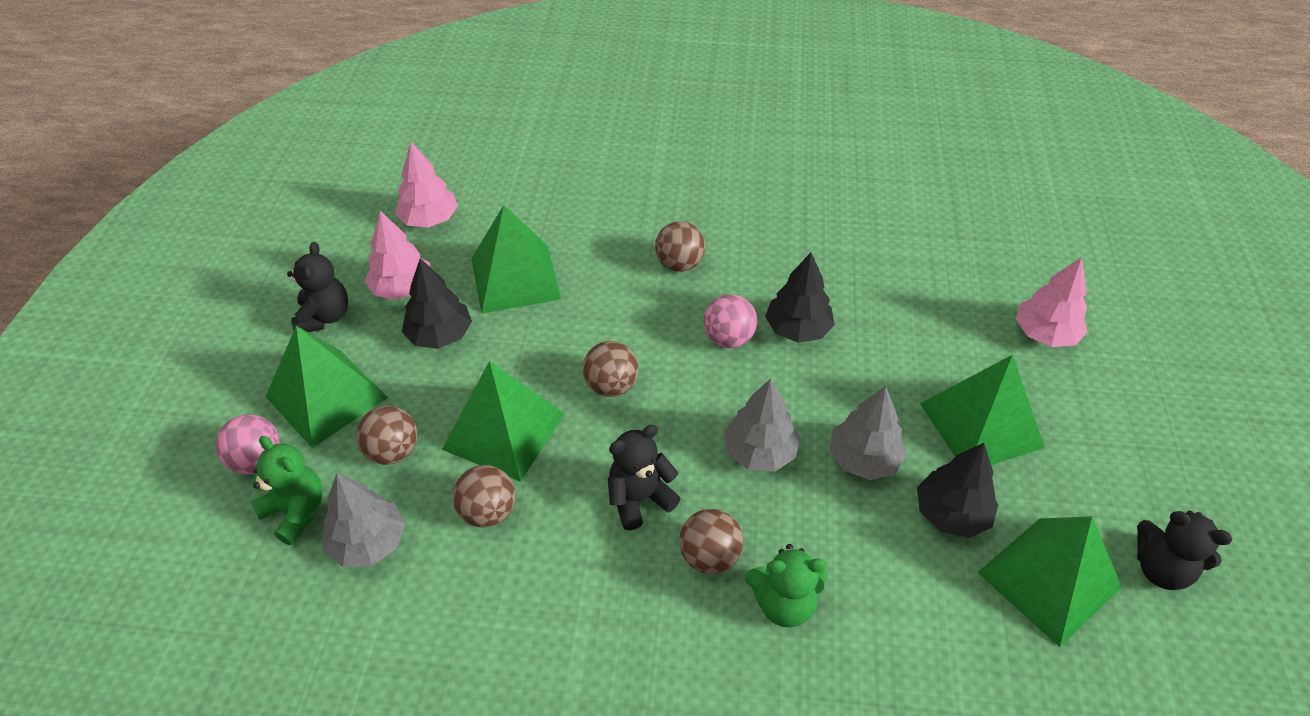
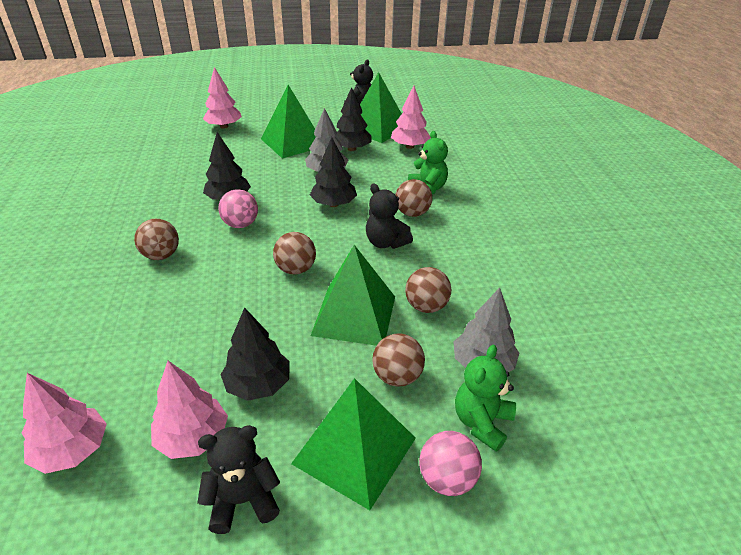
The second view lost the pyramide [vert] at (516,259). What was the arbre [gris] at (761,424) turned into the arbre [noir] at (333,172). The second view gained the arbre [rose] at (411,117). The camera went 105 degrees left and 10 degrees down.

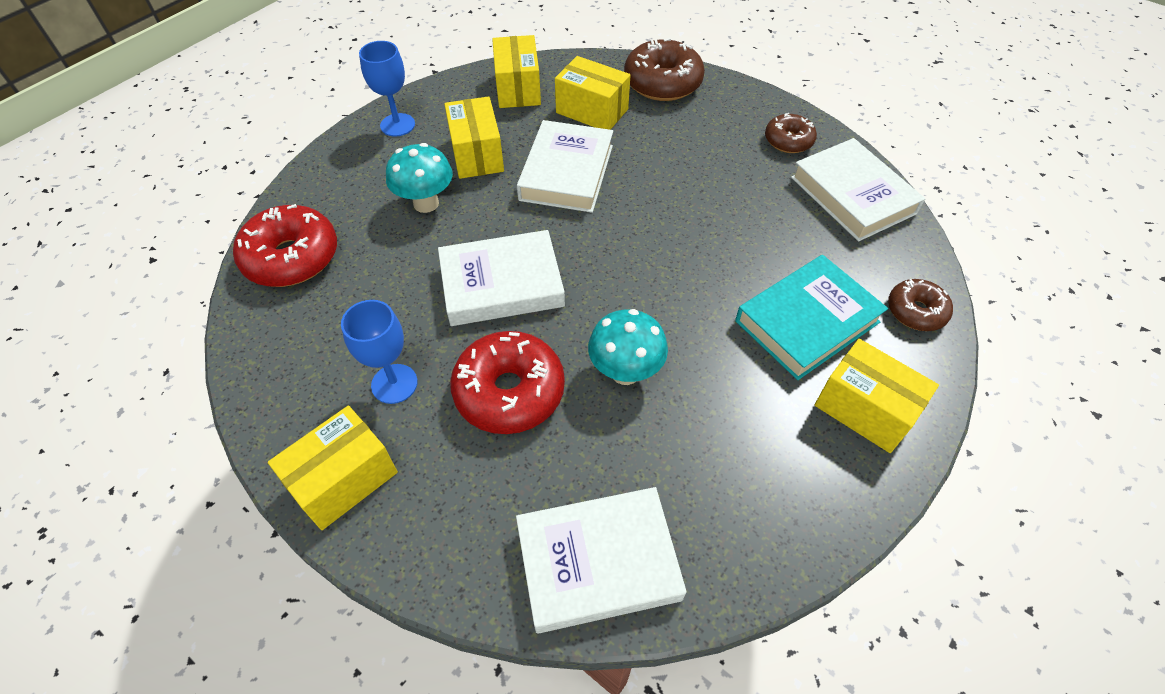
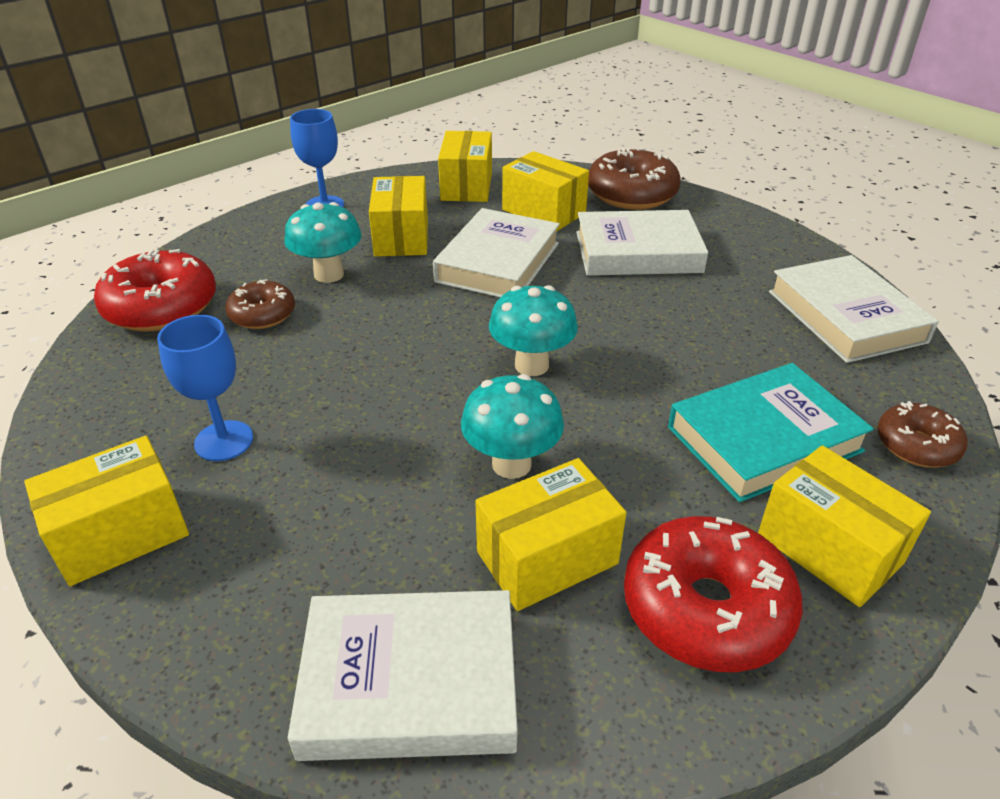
The beignet [marron] ended up elsewhere, having gone from (791,133) to (260,304). The livre [blanc] ended up elsewhere, having gone from (501,278) to (642,243). The beignet [rouge] ended up elsewhere, having gone from (507,382) to (713,594). The second view gained the champignon [turquoise] at (533,330). The second view gained the boîte [jaune] at (550,534). The camera went 10 degrees right and 15 degrees down.

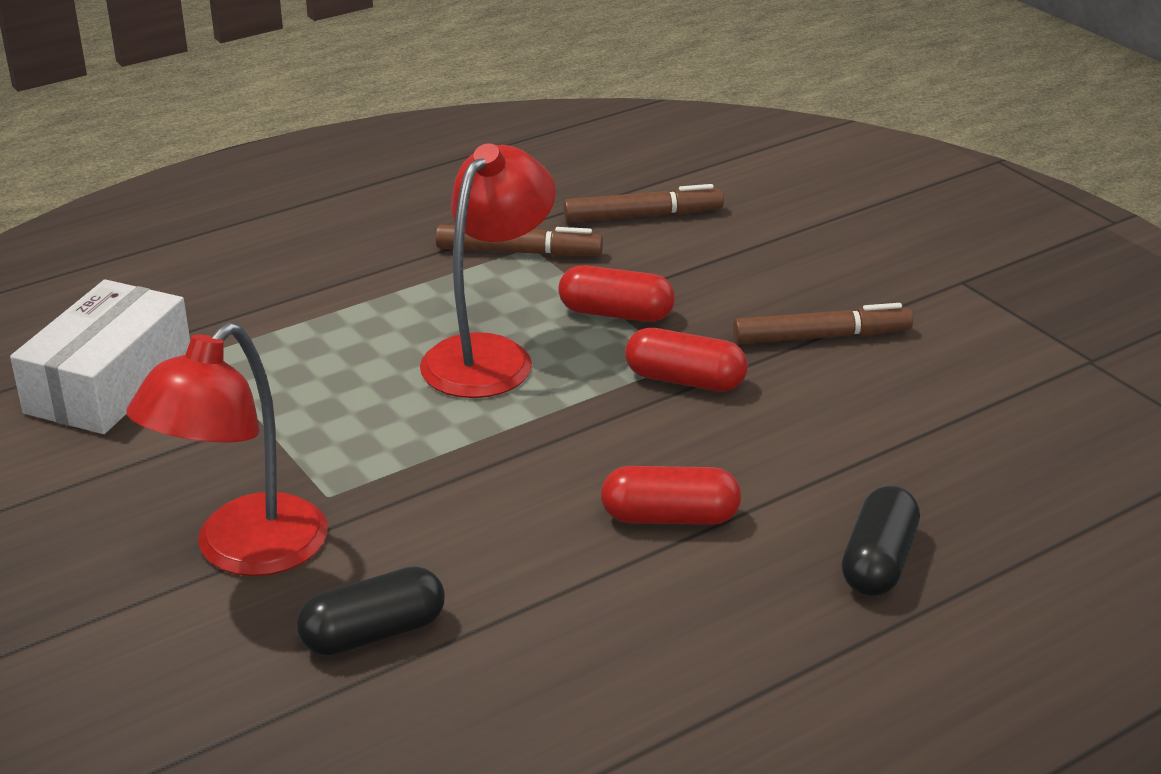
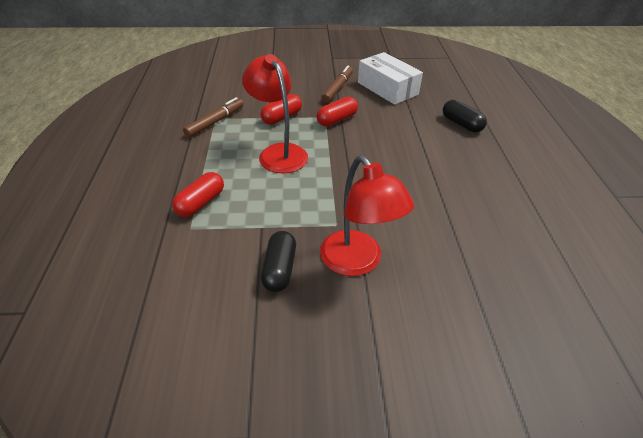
The second view lost the feutre [marron] at (643,203). The boîte [blanc] ended up elsewhere, having gone from (100,356) to (390,78). The gélule [rouge] ended up elsewhere, having gone from (671,495) to (198,194). The gélule [noir] ended up elsewhere, having gone from (371,611) to (278,261). The camera went 60 degrees left and 10 degrees up.

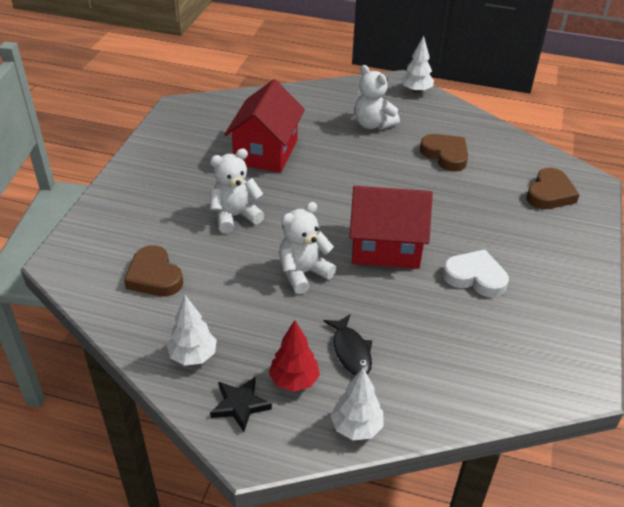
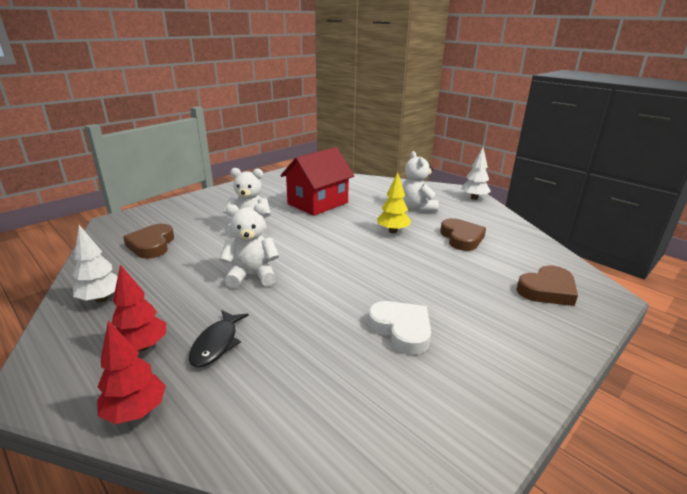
The second view lost the maison [rouge] at (391,227). What was the arbre [blanc] at (357,404) turned into the arbre [rouge] at (131,372). The second view lost the étoile [noir] at (241,404). The second view gained the arbre [jaune] at (394,202). The camera went 30 degrees right and 15 degrees down.

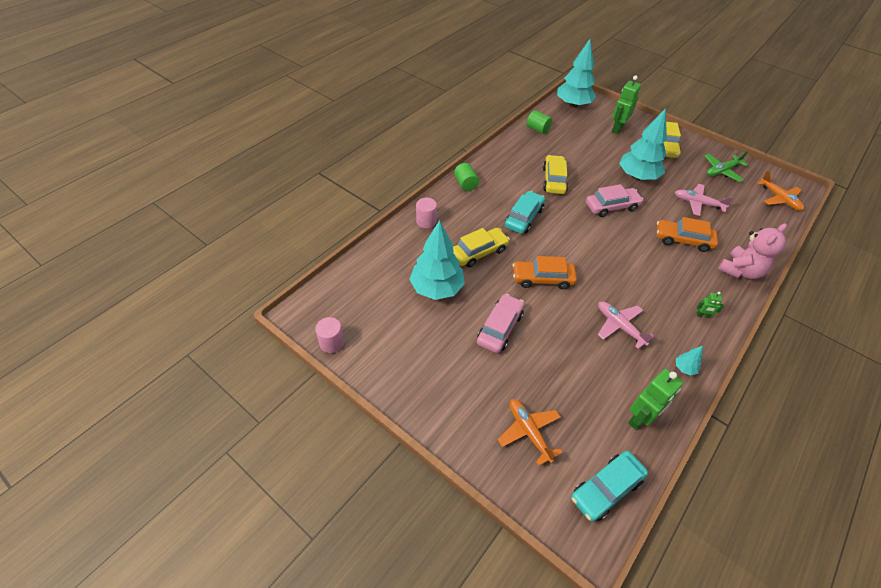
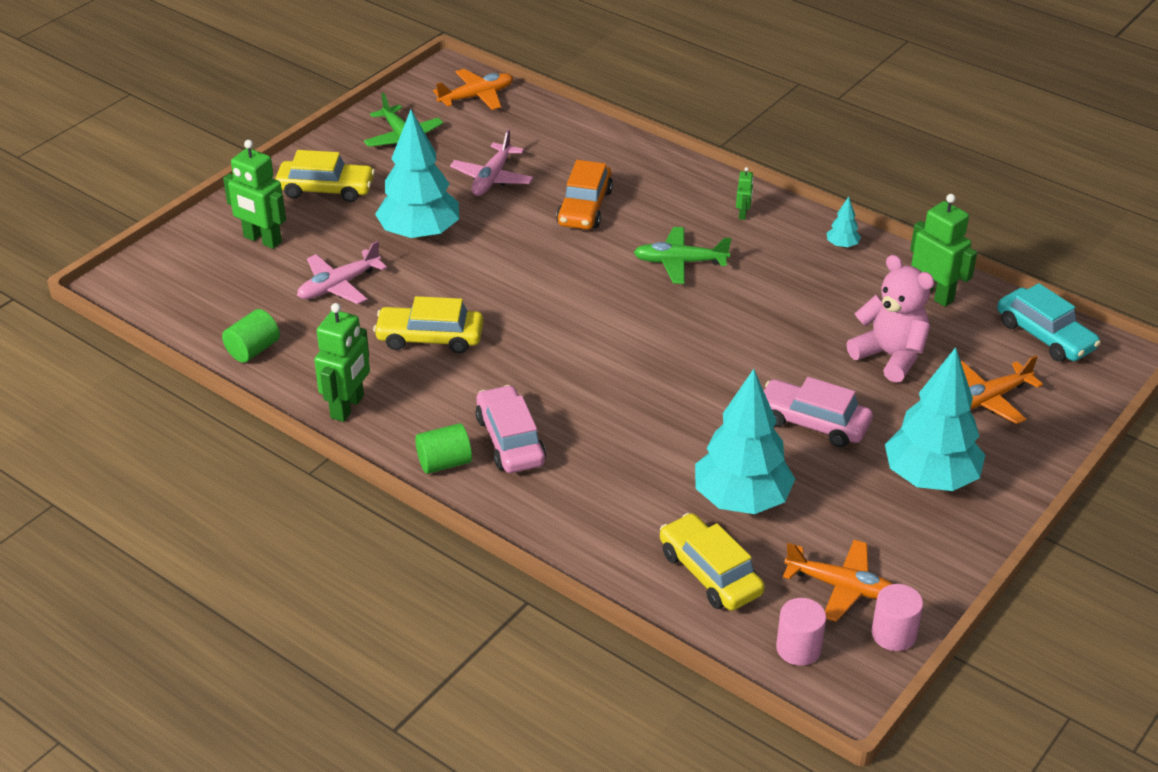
The arbre [turquoise] ended up elsewhere, having gone from (576,73) to (935,419). The voiture [rose] ended up elsewhere, having gone from (615,200) to (510,429). The second view lost the voiture [turquoise] at (525,212). The cylindre [rose] ended up elsewhere, having gone from (426,213) to (801,632). The ours en peluche [rose] ended up elsewhere, having gone from (752,251) to (891,319). The voiture [jaune] ended up elsewhere, having gone from (481,247) to (712,562). The second view lost the voiture [orange] at (544,272). The avion [rose] ended up elsewhere, having gone from (626,325) to (342,272). The second view gained the avion [vert] at (682,255). The second view gained the robot [vert] at (342,362). The second view gained the avion [orange] at (838,581). The camera went 90 degrees left and 10 degrees down.

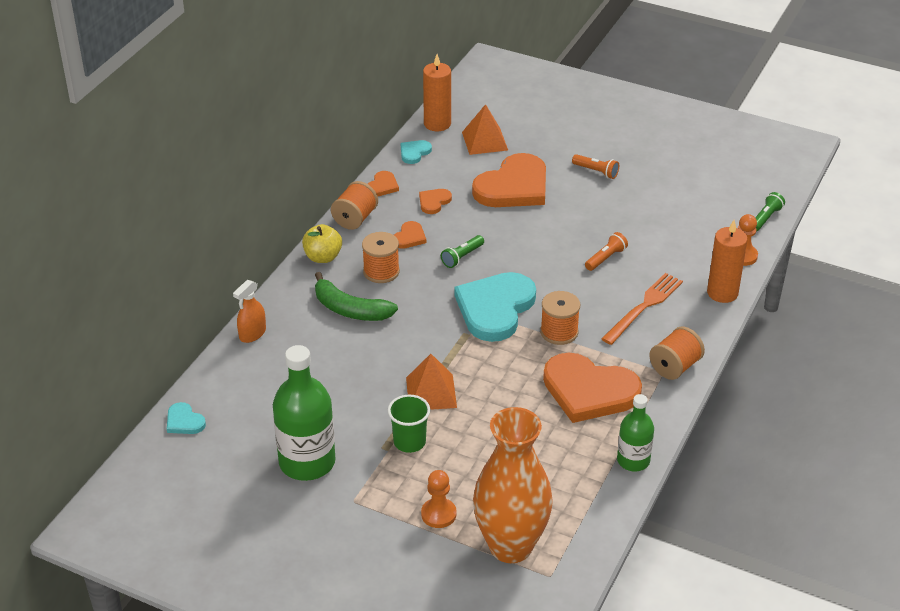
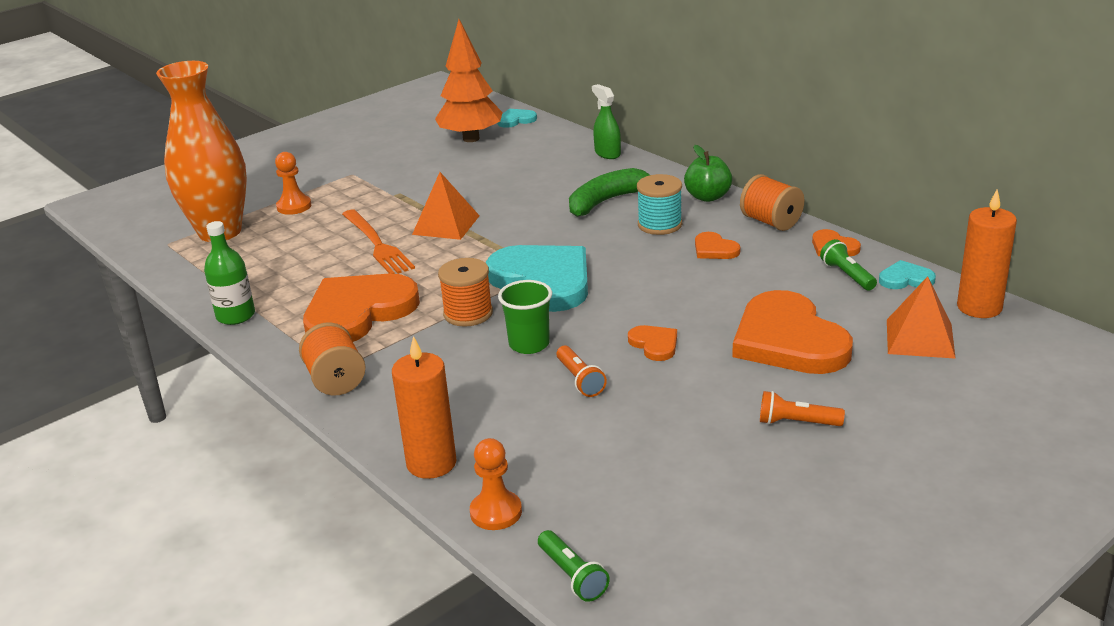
The cœur [turquoise] at (416,152) ended up facing another way, 60 degrees counterclockwise from before. The lampe de poche [orange] at (595,166) ended up facing another way, 45 degrees clockwise from before. The cœur [orange] ended up elsewhere, having gone from (435,201) to (652,343). What was the pomme [jaune] at (322,243) turned into the pomme [vert] at (708,173). What was the bobine [orange] at (381,257) turned into the bobine [turquoise] at (659,204). The lampe de poche [vert] ended up elsewhere, having gone from (462,251) to (848,265). The fourchette [orange] ended up elsewhere, having gone from (642,309) to (378,242). What was the vaporisateur [orange] at (249,311) turned into the vaporisateur [vert] at (606,121). The second view lost the bouteille [vert] at (304,413). The gobelet [vert] ended up elsewhere, having gone from (409,424) to (525,317). The second view gained the arbre [orange] at (469,80). The camera went 115 degrees right and 10 degrees down.

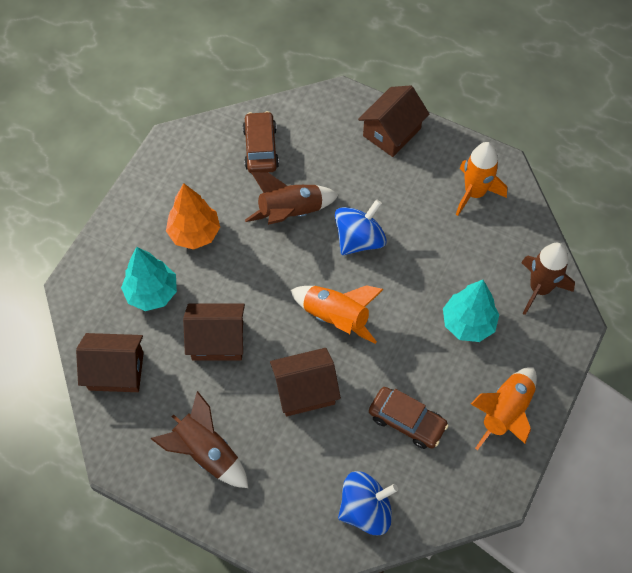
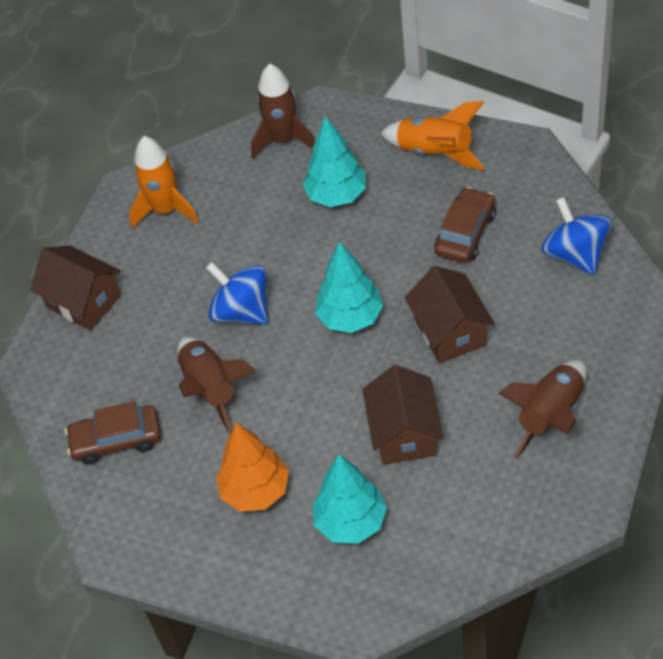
Where the fusée [orange] stood at (337,314), the arbre [turquoise] came to stand at (349,287). The second view lost the maison [marron] at (110,362). The camera went 90 degrees left and 10 degrees down.

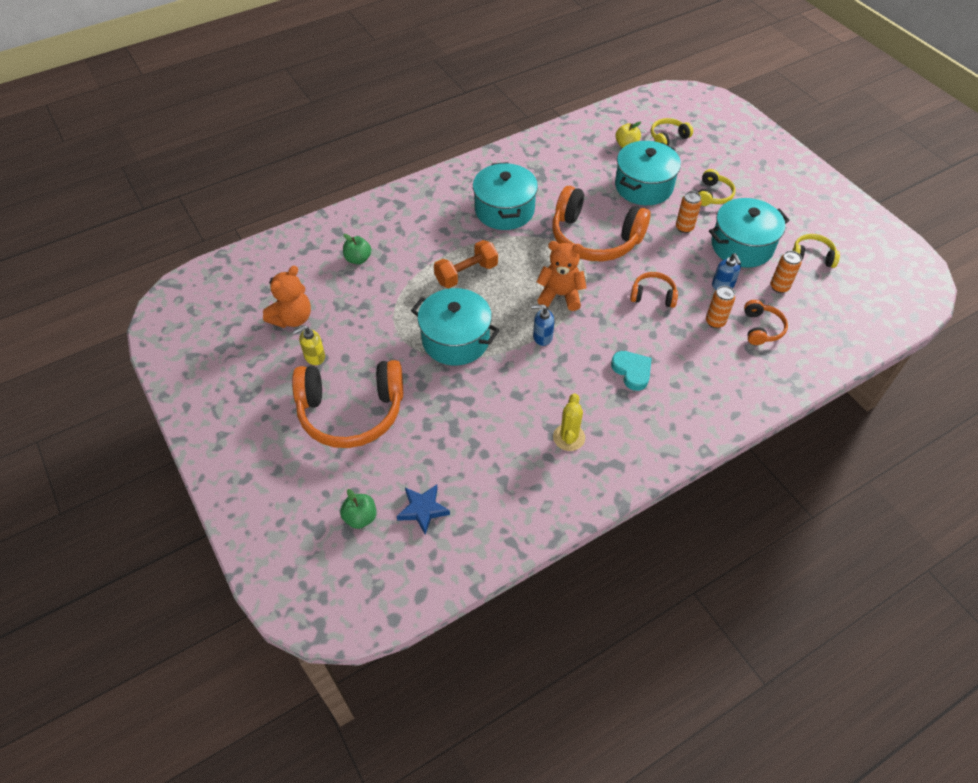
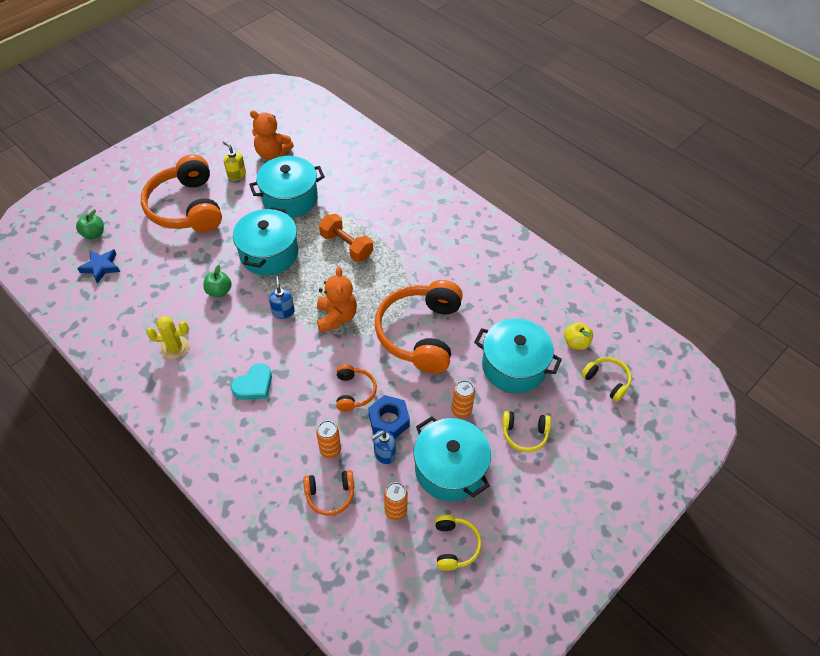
The marmite [turquoise] ended up elsewhere, having gone from (505,196) to (287,187). The pomme [vert] ended up elsewhere, having gone from (357,249) to (217,281). The second view gained the écrou [bleu] at (389,417). The camera went 75 degrees right and 0 degrees up.

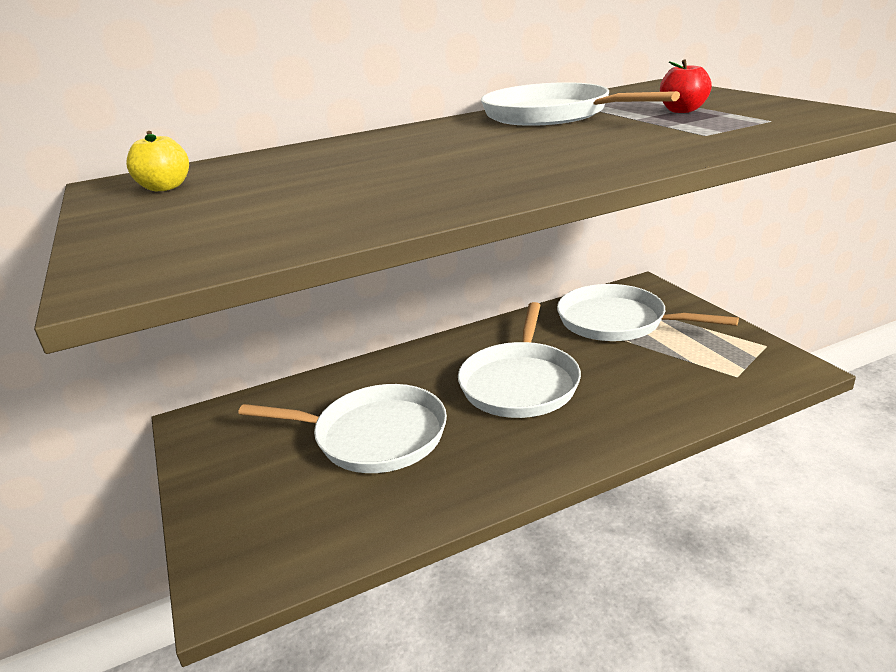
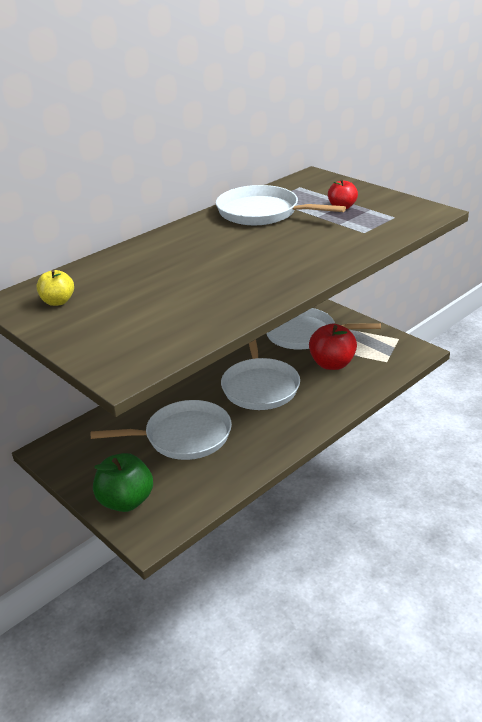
The second view gained the pomme [rouge] at (333,347). The second view gained the pomme [vert] at (123,482). The camera went 20 degrees left and 5 degrees up.

